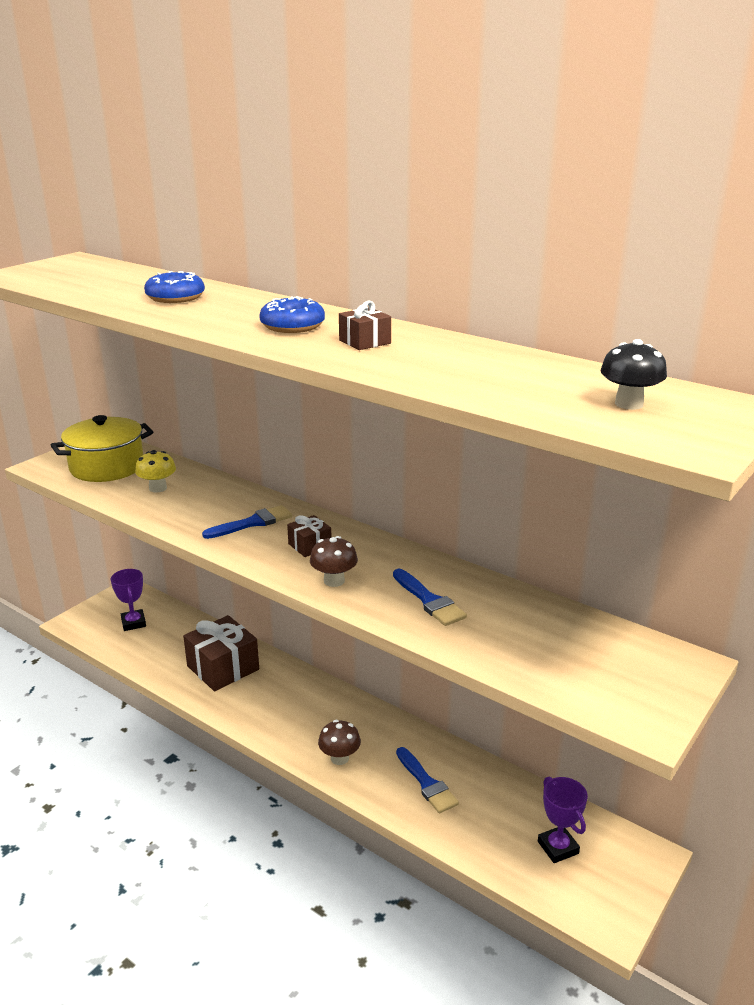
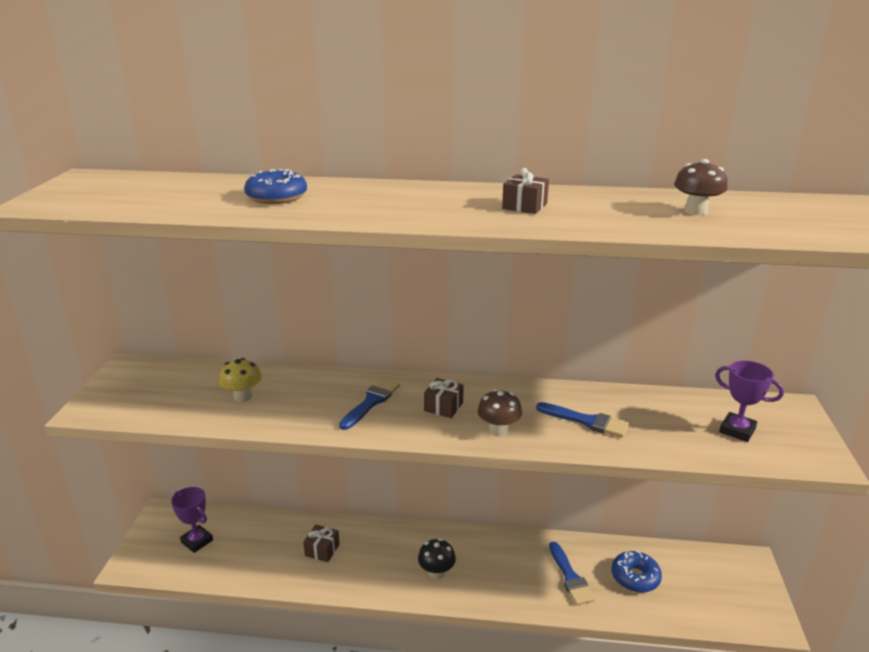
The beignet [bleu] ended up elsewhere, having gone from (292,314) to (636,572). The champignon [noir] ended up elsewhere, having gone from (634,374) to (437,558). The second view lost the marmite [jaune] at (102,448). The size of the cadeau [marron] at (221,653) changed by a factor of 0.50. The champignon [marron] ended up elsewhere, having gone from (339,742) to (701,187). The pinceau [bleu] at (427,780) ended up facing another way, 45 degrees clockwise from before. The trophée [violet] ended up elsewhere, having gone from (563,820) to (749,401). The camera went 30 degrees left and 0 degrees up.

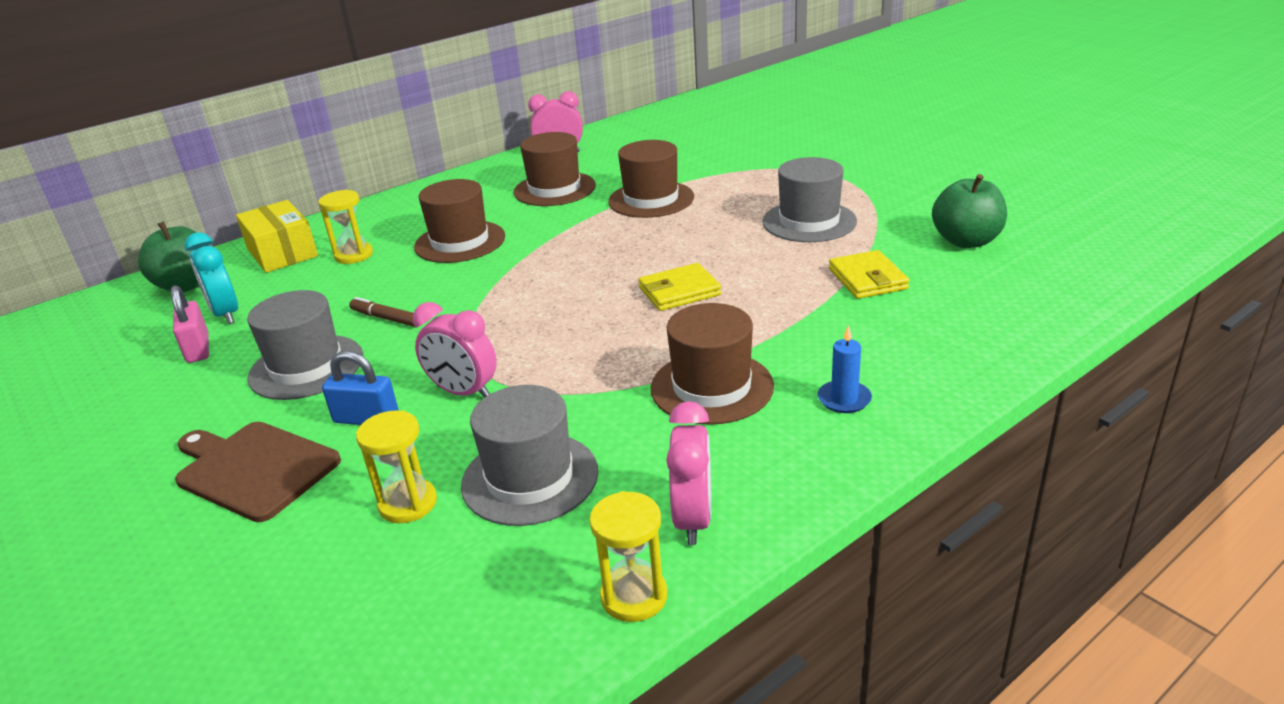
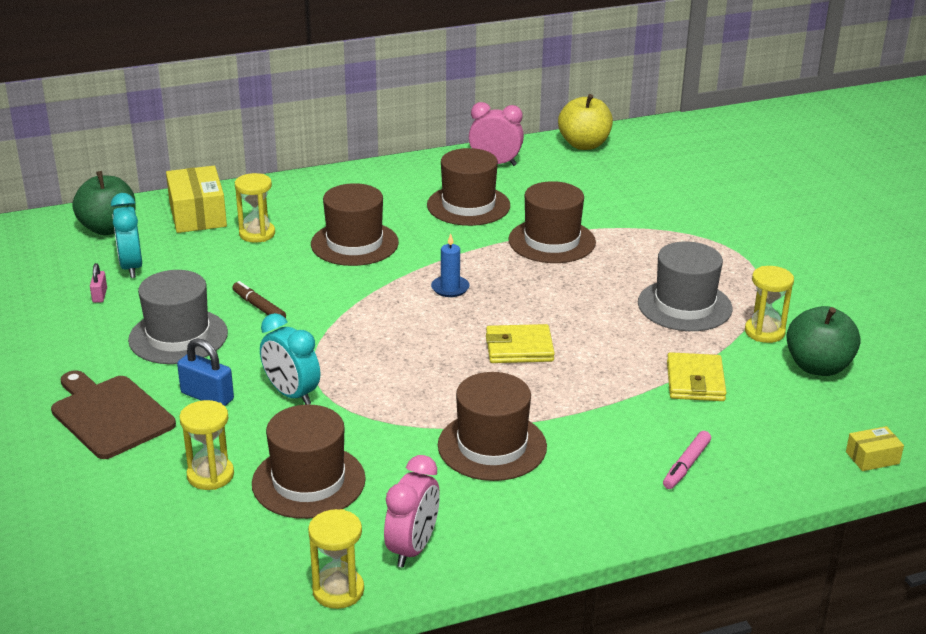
The size of the cadenas [rose] at (190,324) changed by a factor of 0.59. What was the réveil [rose] at (455,350) turned into the réveil [turquoise] at (290,359). The bougie [bleu] ended up elsewhere, having gone from (845,369) to (450,265). What was the chapeau [gris] at (529,455) turned into the chapeau [marron] at (309,462). The second view gained the pomme [jaune] at (585,122). The second view gained the sablier [jaune] at (769,304). The second view gained the boîte [jaune] at (875,448). The second view gained the feutre [rose] at (687,460). The camera went 15 degrees right and 0 degrees up.

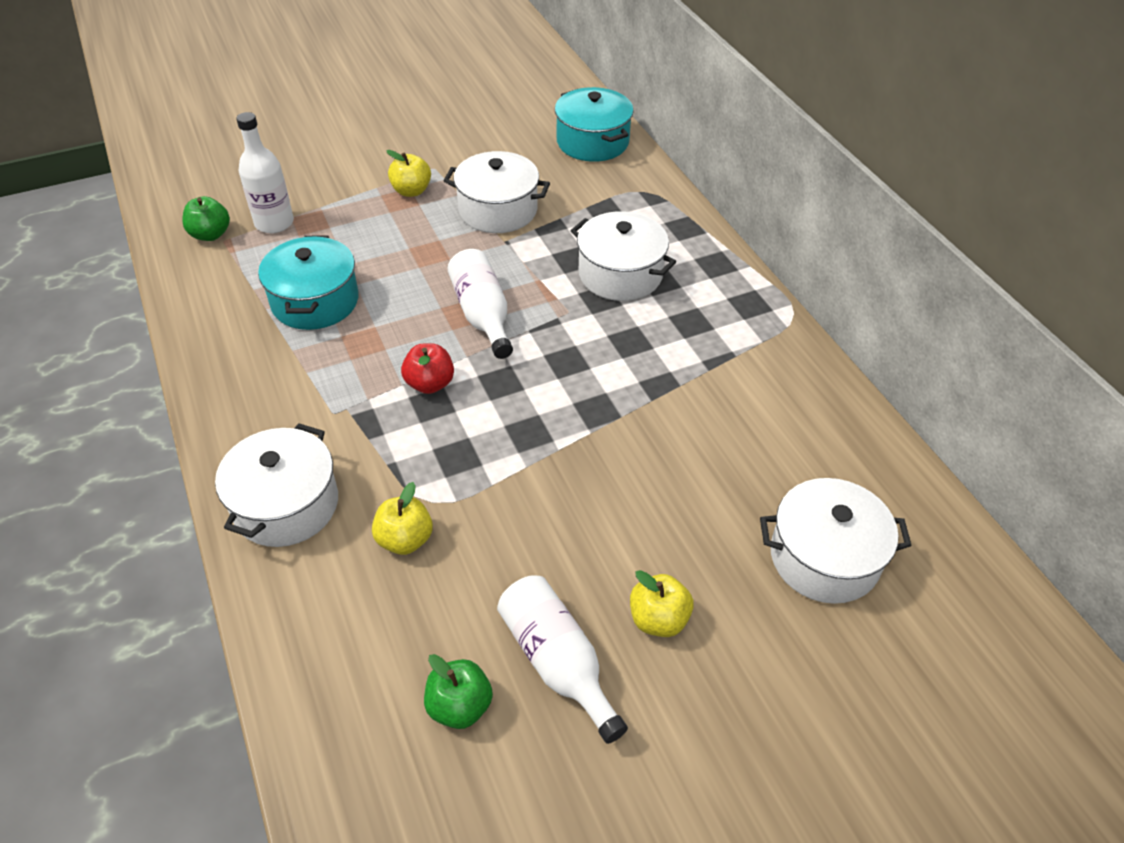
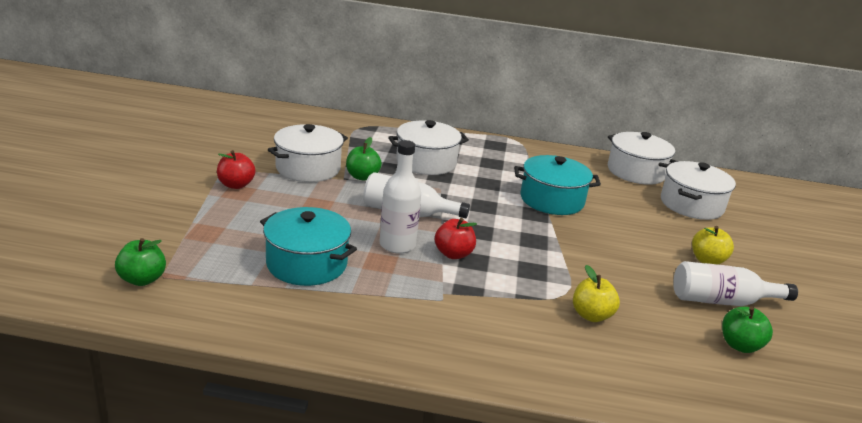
The marmite [turquoise] ended up elsewhere, having gone from (594,124) to (557,185). The bouteille [blanc] ended up elsewhere, having gone from (265,172) to (400,197). What was the pomme [jaune] at (408,173) turned into the pomme [rouge] at (236,169). The marmite [blanc] ended up elsewhere, having gone from (276,485) to (643,158). The second view gained the pomme [vert] at (364,159). The camera went 60 degrees left and 20 degrees down.

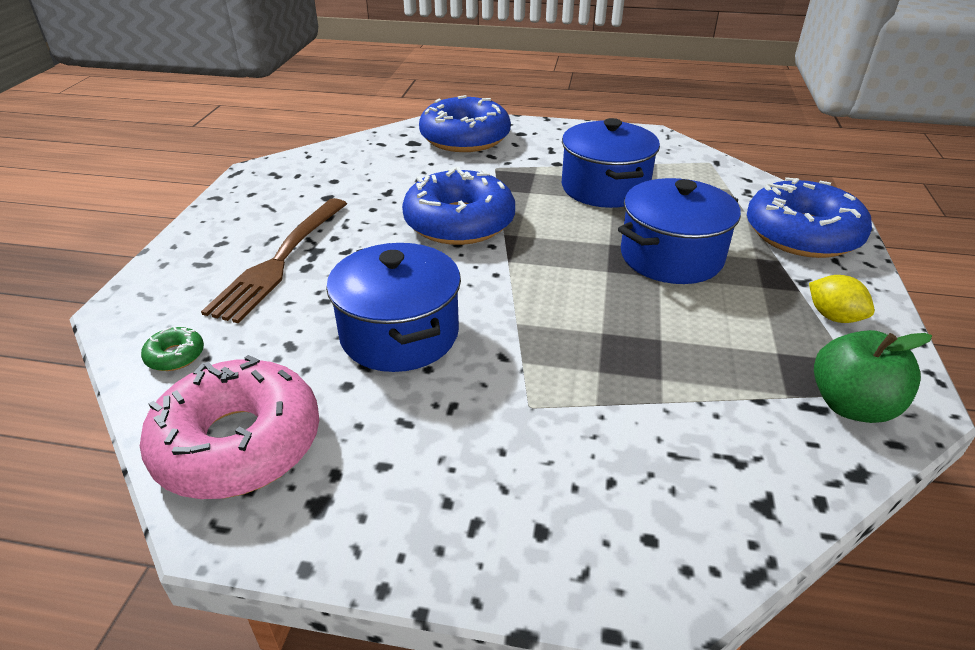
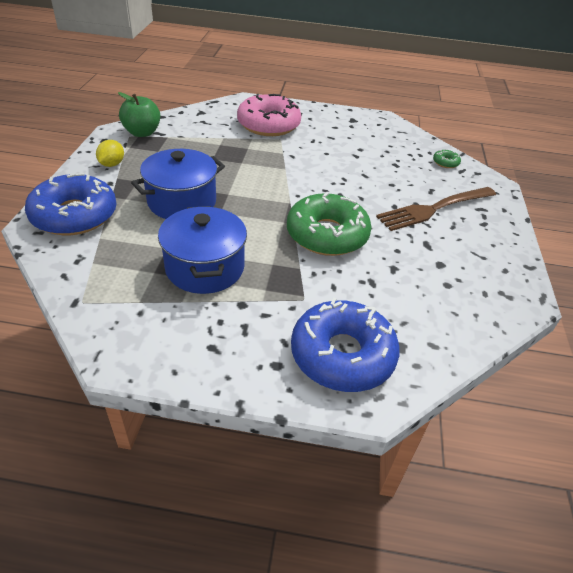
What was the beignet [bleu] at (458,205) turned into the beignet [vert] at (329,224). The fourchette [marron] at (274,260) ended up facing another way, 135 degrees counterclockwise from before. The second view lost the marmite [bleu] at (393,307). The citron [jaune] at (842,299) ended up facing another way, 60 degrees clockwise from before. The beignet [rose] ended up elsewhere, having gone from (229,427) to (269,115). The camera went 175 degrees right and 5 degrees up.

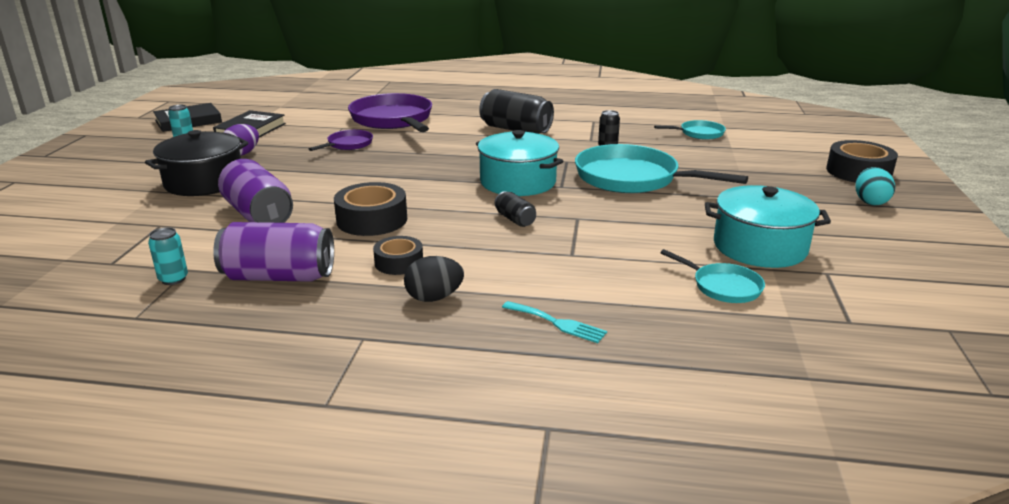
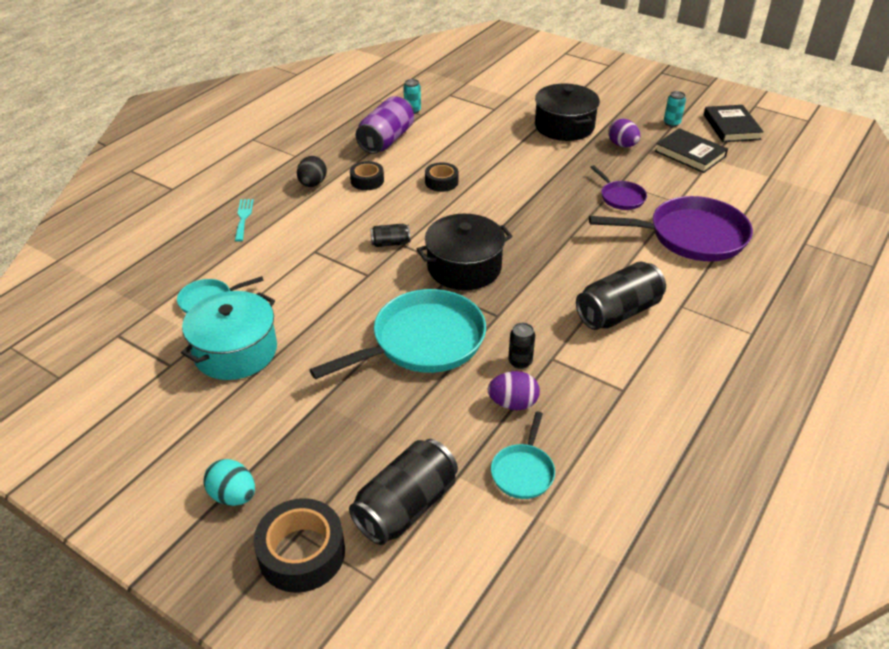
What was the marmite [turquoise] at (520,163) turned into the marmite [noir] at (464,252). The second view lost the canette [violet] at (255,191). The size of the ruban adhésif [noir] at (370,209) changed by a factor of 0.62. The fourchette [turquoise] at (554,322) ended up facing another way, 120 degrees clockwise from before. The second view gained the œuf [violet] at (514,390). The second view gained the canette [noir] at (403,492). The camera went 115 degrees right and 15 degrees up.

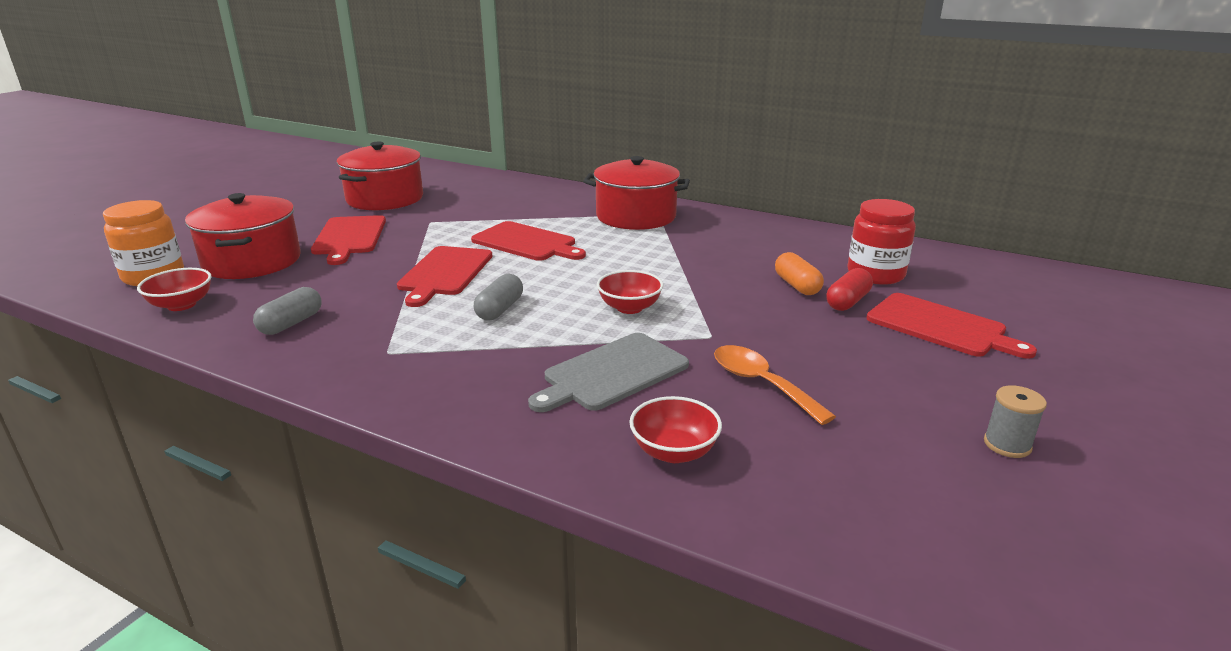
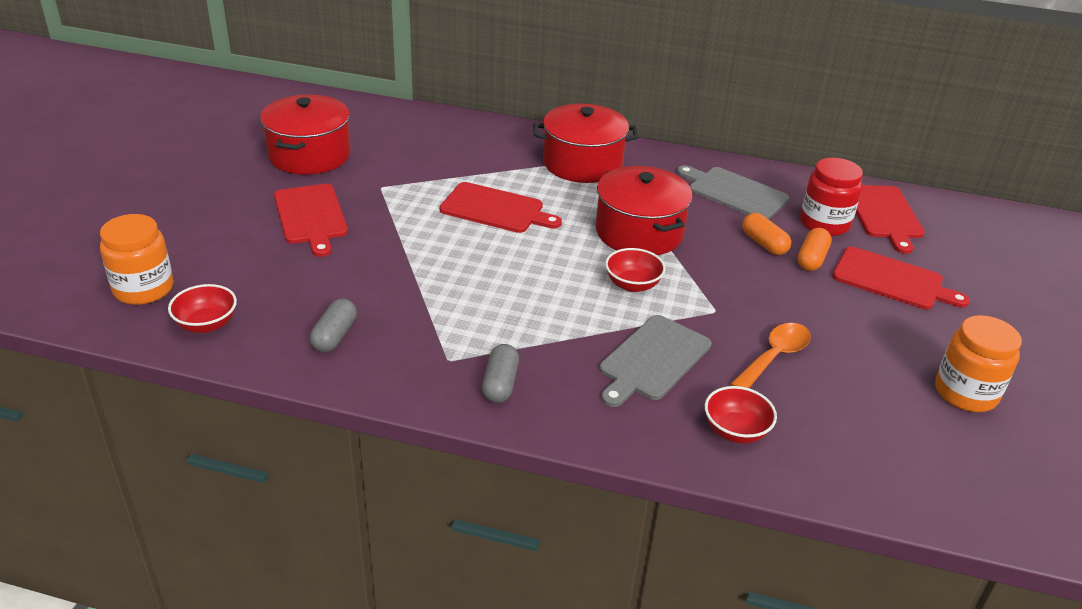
The marmite [rouge] ended up elsewhere, having gone from (243,236) to (644,210). The planche à découper [rouge] ended up elsewhere, having gone from (444,276) to (890,219). What was the gélule [rouge] at (849,289) turned into the gélule [orange] at (814,249). The gélule [gris] ended up elsewhere, having gone from (498,297) to (500,373). The cuillère [orange] at (775,385) ended up facing another way, 90 degrees clockwise from before. Where the bobine [gris] stood at (1015,422), the bocal [orange] came to stand at (978,363). The second view gained the planche à découper [gris] at (733,192). The camera went 15 degrees left and 10 degrees up.

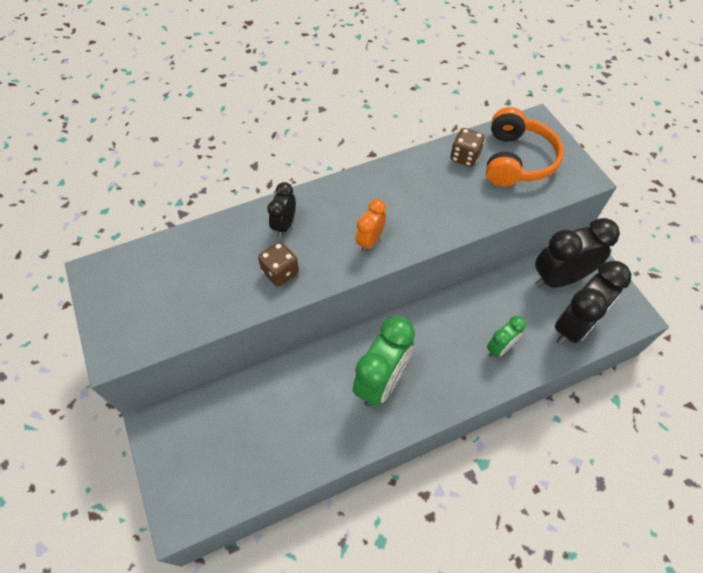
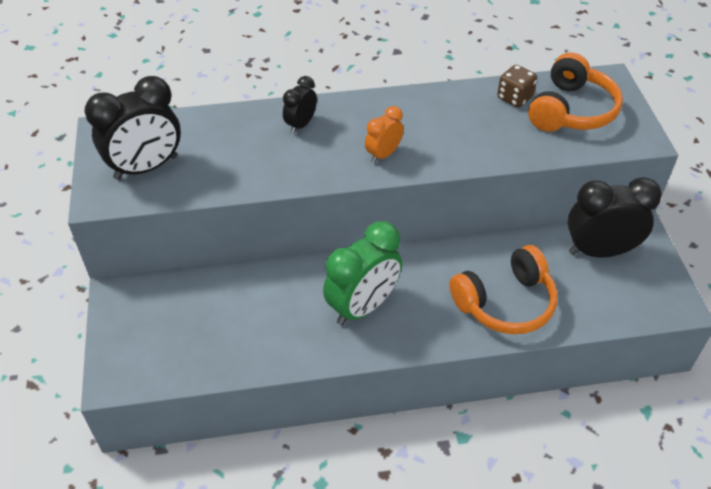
The second view lost the dé [marron] at (278,264). The réveil [noir] ended up elsewhere, having gone from (592,303) to (132,128). Where the réveil [vert] stood at (506,337), the casque audio [orange] came to stand at (503,289). The camera went 15 degrees right and 10 degrees down.

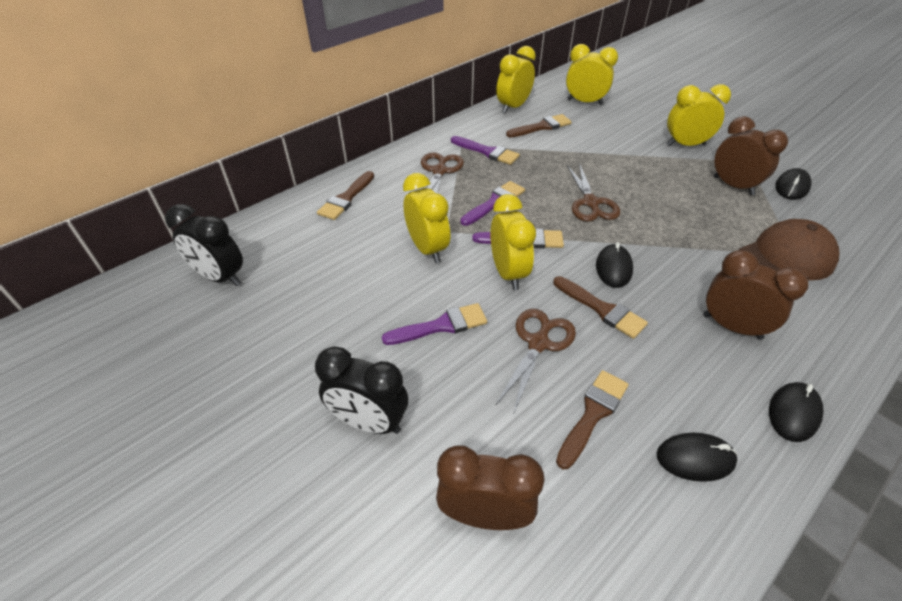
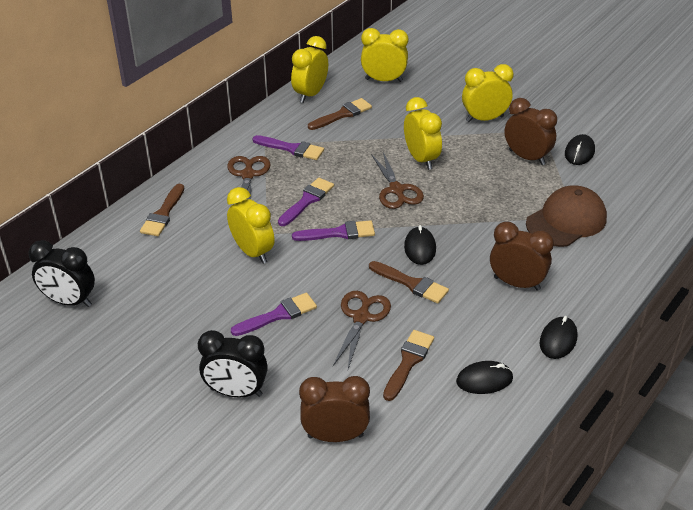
The réveil [jaune] ended up elsewhere, having gone from (513,242) to (423,133). The camera went 10 degrees left and 5 degrees down.

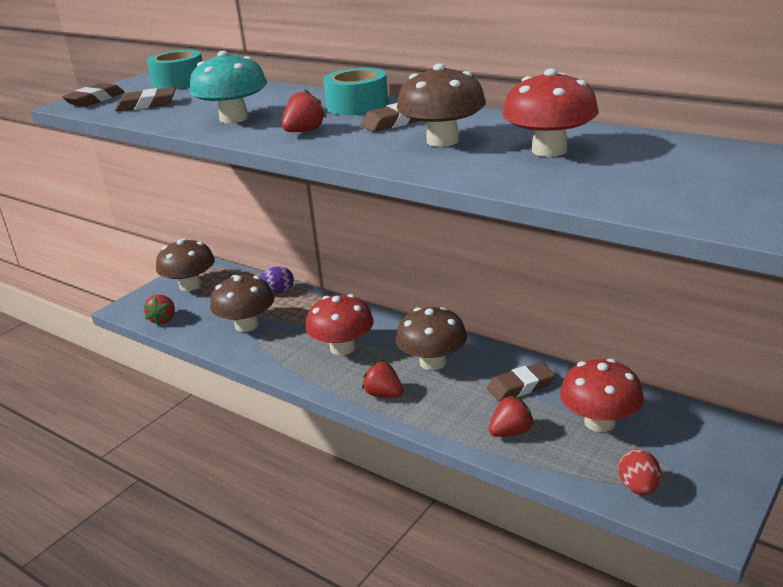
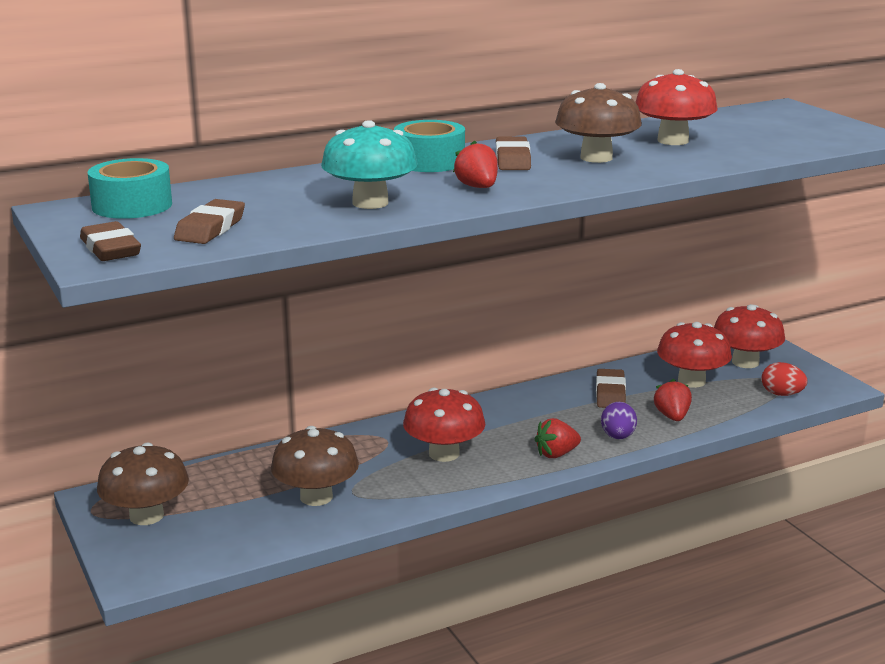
The œuf [violet] ended up elsewhere, having gone from (277,279) to (619,420). The second view lost the fraise [rouge] at (159,310). The second view lost the champignon [marron] at (431,338). The second view gained the champignon [rouge] at (749,336). The camera went 65 degrees left and 5 degrees down.

